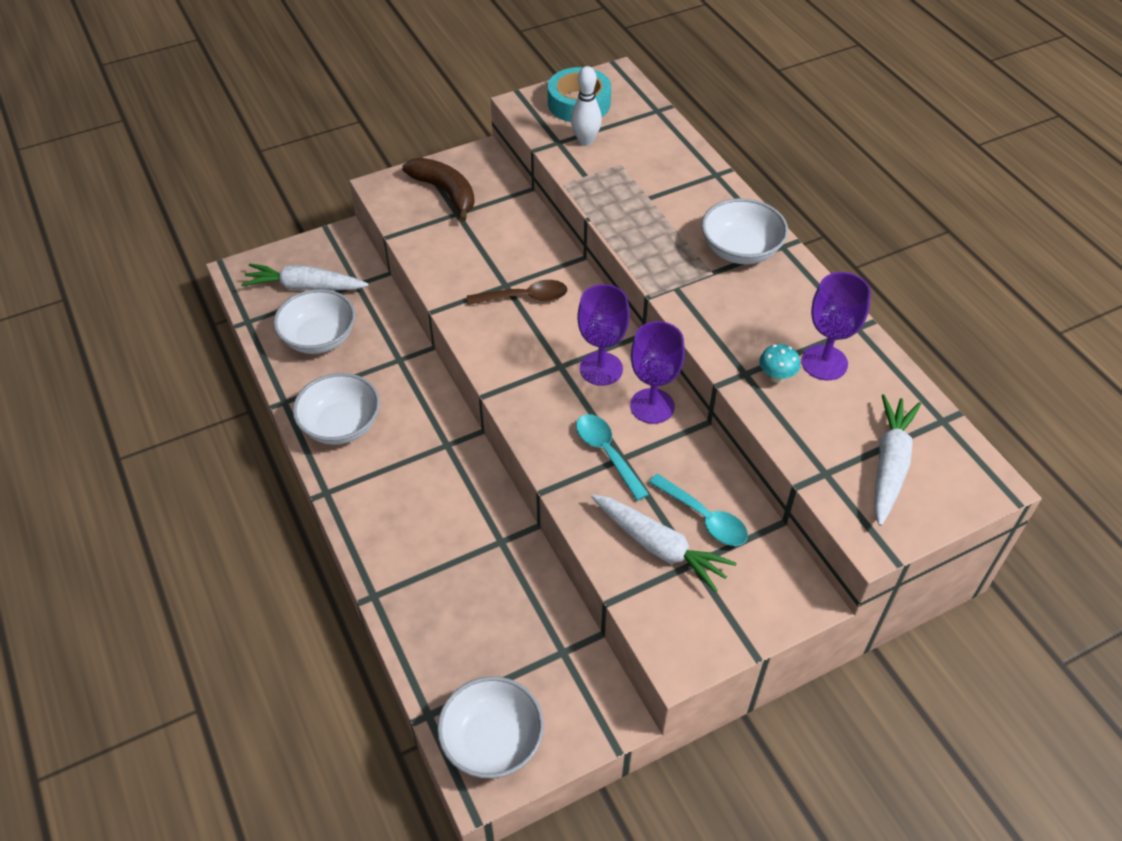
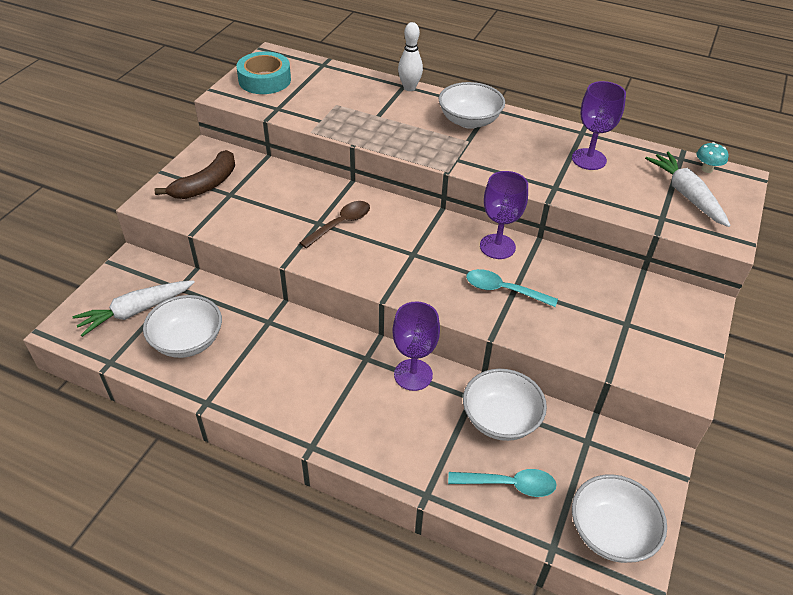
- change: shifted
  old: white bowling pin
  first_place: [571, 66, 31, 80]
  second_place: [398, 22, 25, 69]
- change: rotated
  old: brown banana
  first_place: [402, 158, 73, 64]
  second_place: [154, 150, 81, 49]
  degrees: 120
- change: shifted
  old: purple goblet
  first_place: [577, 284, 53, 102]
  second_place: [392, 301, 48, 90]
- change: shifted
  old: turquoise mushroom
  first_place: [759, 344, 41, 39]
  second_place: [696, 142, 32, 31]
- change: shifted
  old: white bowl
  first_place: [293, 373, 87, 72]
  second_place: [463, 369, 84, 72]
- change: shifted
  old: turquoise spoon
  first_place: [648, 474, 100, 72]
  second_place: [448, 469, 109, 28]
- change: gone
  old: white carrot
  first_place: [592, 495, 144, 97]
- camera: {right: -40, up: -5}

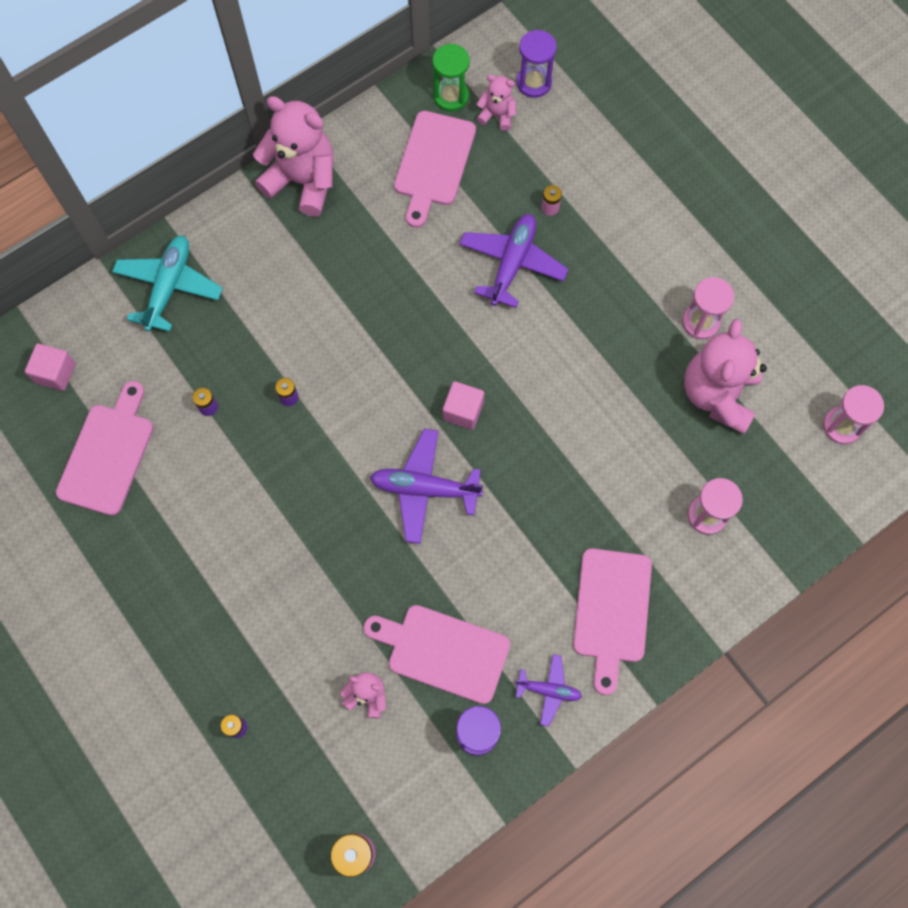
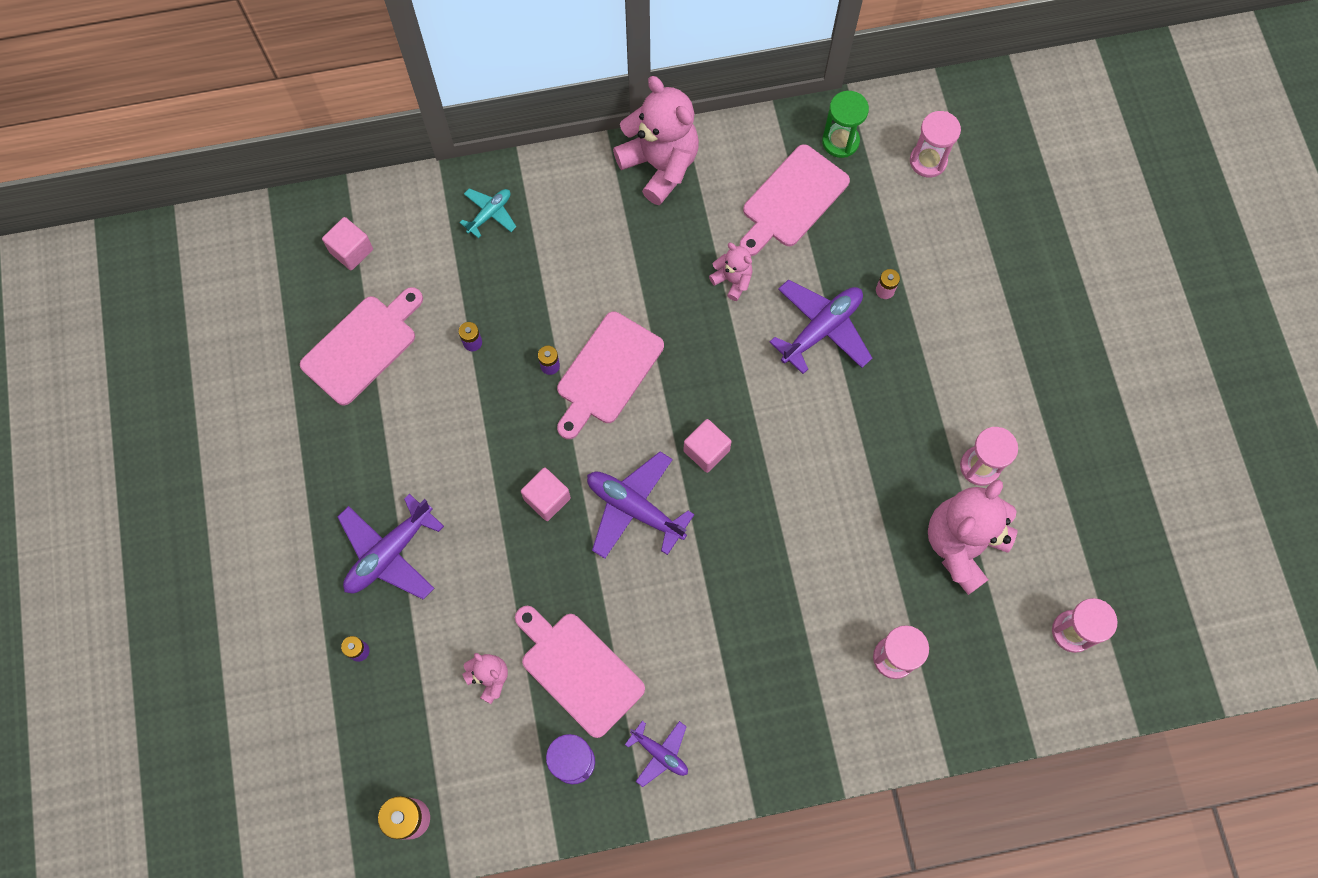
- change: repainted
  old: purple hourglass
  new: pink hourglass
  first_place: [516, 30, 41, 68]
  second_place: [910, 111, 51, 66]
- change: shifted
  old: pink teddy bear
  first_place: [477, 75, 39, 56]
  second_place: [709, 243, 44, 58]
- change: scaled
  old: turquoise plane
  first_place: [112, 236, 111, 96]
  second_place: [459, 188, 58, 50]
  factor: 0.57
- change: shifted
  old: pink cutting board
  first_place: [573, 548, 79, 147]
  second_place: [557, 312, 107, 127]
- change: new
  new: pink cube
  second_place: [521, 468, 50, 53]
- change: new
  new: purple plane
  second_place: [338, 494, 106, 106]
- camera: {right: 25, up: 0}

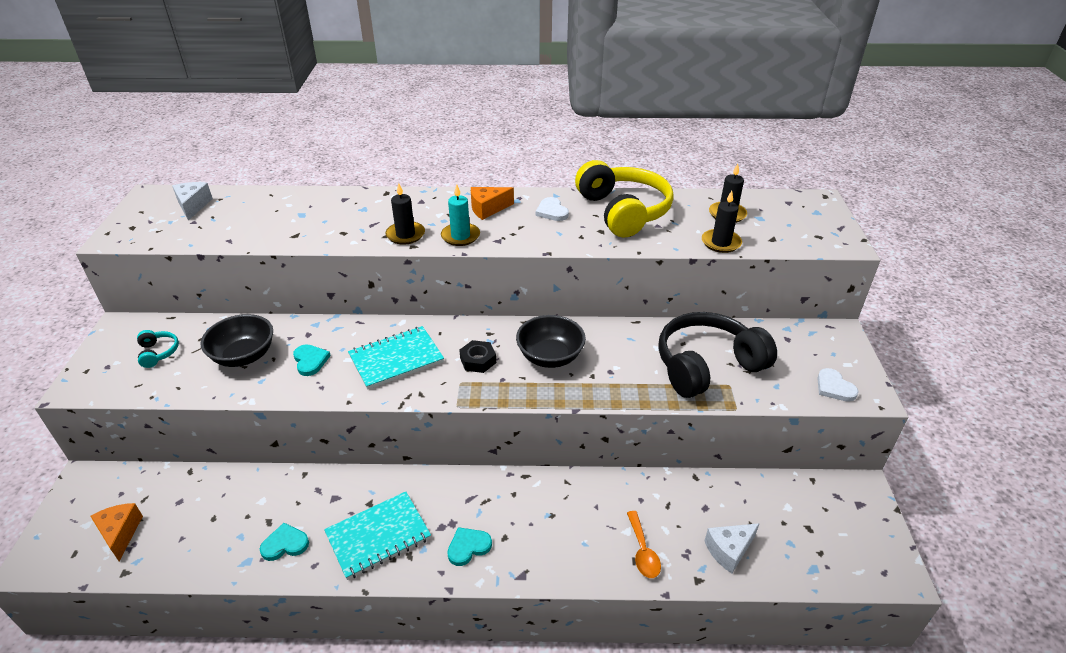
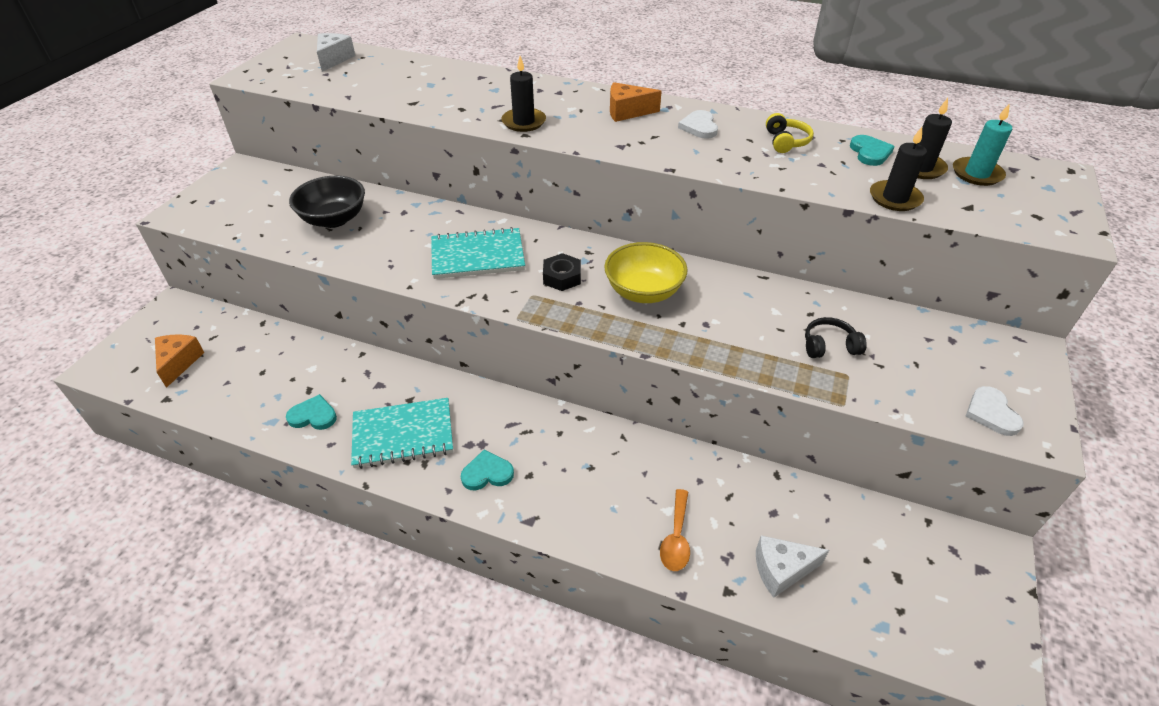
- change: scaled
  old: yellow headphones
  first_place: [575, 160, 99, 78]
  second_place: [766, 113, 48, 40]
  factor: 0.41
- change: shifted
  old: turquoise candle
  first_place: [441, 184, 39, 62]
  second_place: [953, 103, 59, 83]
- change: scaled
  old: black headphones
  first_place: [658, 312, 119, 86]
  second_place: [805, 317, 62, 41]
  factor: 0.41
- change: repainted
  old: black bowl
  new: yellow bowl
  first_place: [516, 315, 70, 53]
  second_place: [604, 242, 84, 61]
- change: gone
  old: turquoise headphones
  first_place: [137, 330, 42, 38]
- change: shifted
  old: turquoise heart
  first_place: [293, 344, 38, 32]
  second_place: [850, 135, 45, 31]
- camera: {right: 20, up: 5}

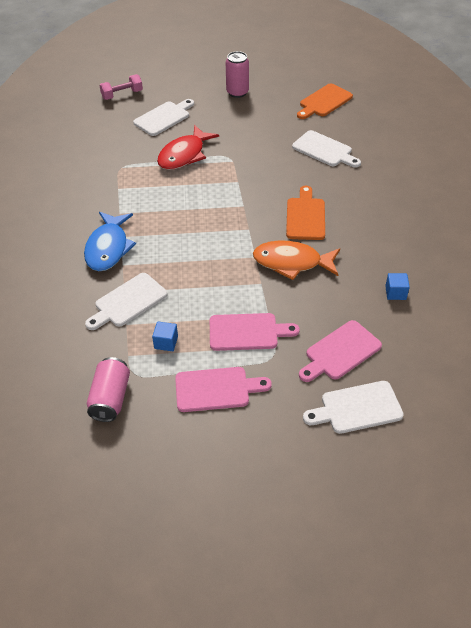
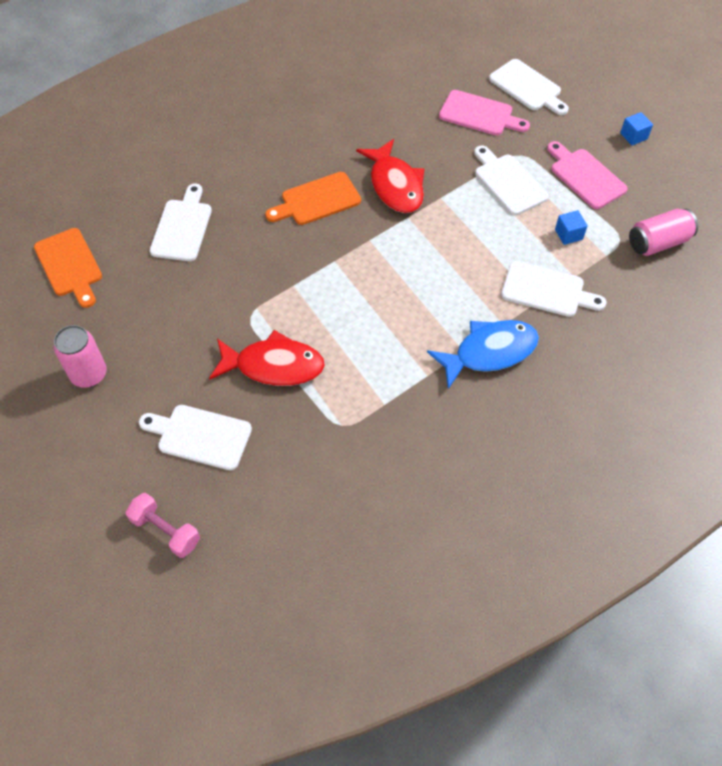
- change: rotated
  old: orange cutting board
  first_place: [297, 84, 56, 35]
  second_place: [34, 228, 68, 80]
  degrees: 45
- change: repainted
  old: orange fish
  new: red fish
  first_place: [253, 241, 87, 39]
  second_place: [356, 139, 69, 74]
- change: shifted
  old: blue cube
  first_place: [385, 273, 25, 27]
  second_place: [620, 112, 33, 33]
- change: repainted
  old: pink cutting board
  new: white cutting board
  first_place: [210, 313, 90, 38]
  second_place: [474, 146, 75, 69]
- camera: {right: -120, up: 10}

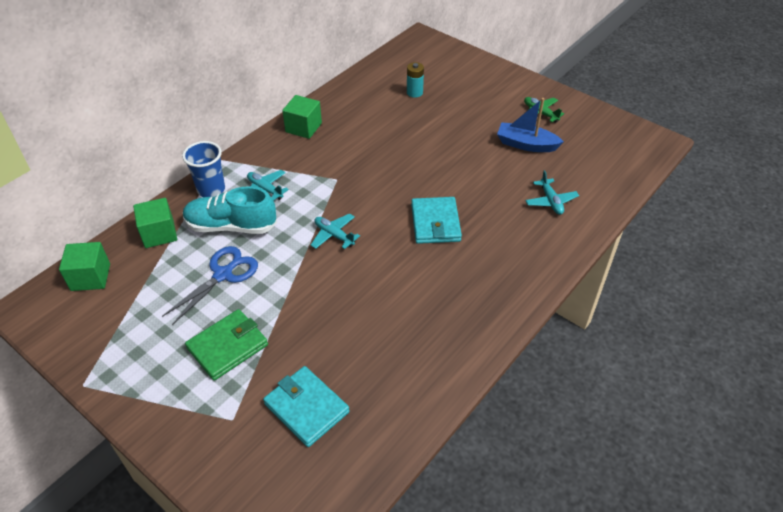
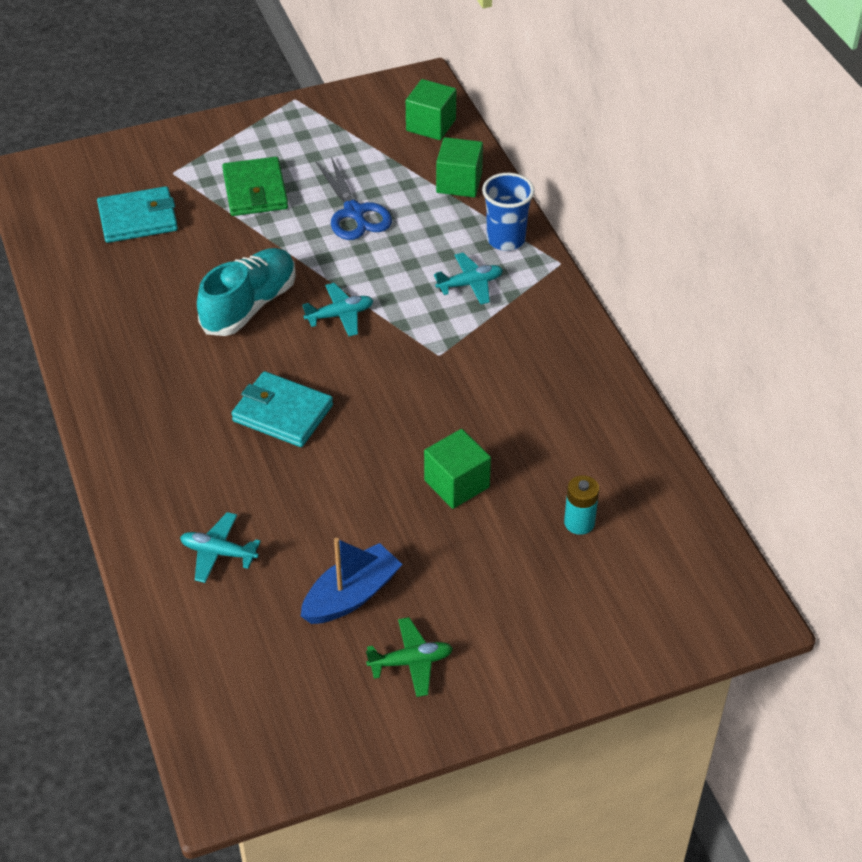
- change: shifted
  old: green cube
  first_place: [282, 95, 40, 44]
  second_place: [424, 429, 67, 80]
- change: shifted
  old: turquoise shoe
  first_place: [183, 187, 94, 47]
  second_place: [197, 248, 99, 88]
- camera: {right: 120, up: 0}

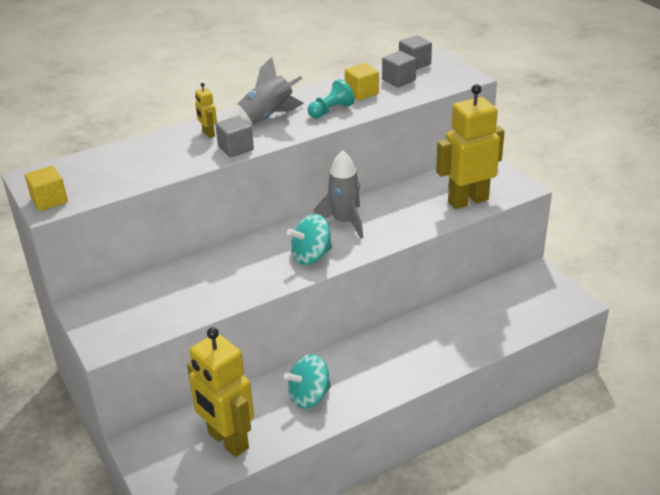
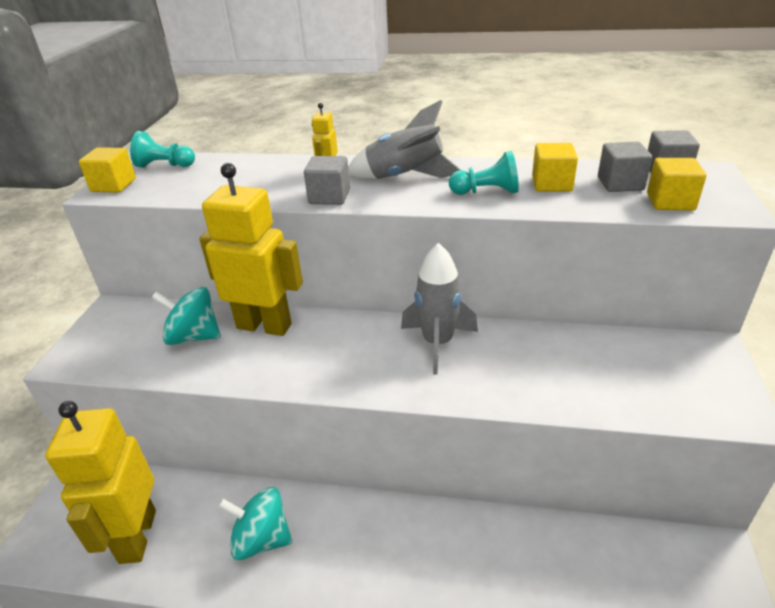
- change: shifted
  old: yellow robot
  first_place: [436, 84, 69, 125]
  second_place: [199, 163, 104, 173]
- change: shifted
  old: turquoise spinning top
  first_place: [287, 214, 45, 51]
  second_place: [152, 287, 69, 58]
- change: new
  new: turquoise pawn
  second_place: [130, 131, 65, 37]
- change: new
  new: yellow cube
  second_place: [647, 158, 59, 52]
- camera: {right: 40, up: 0}

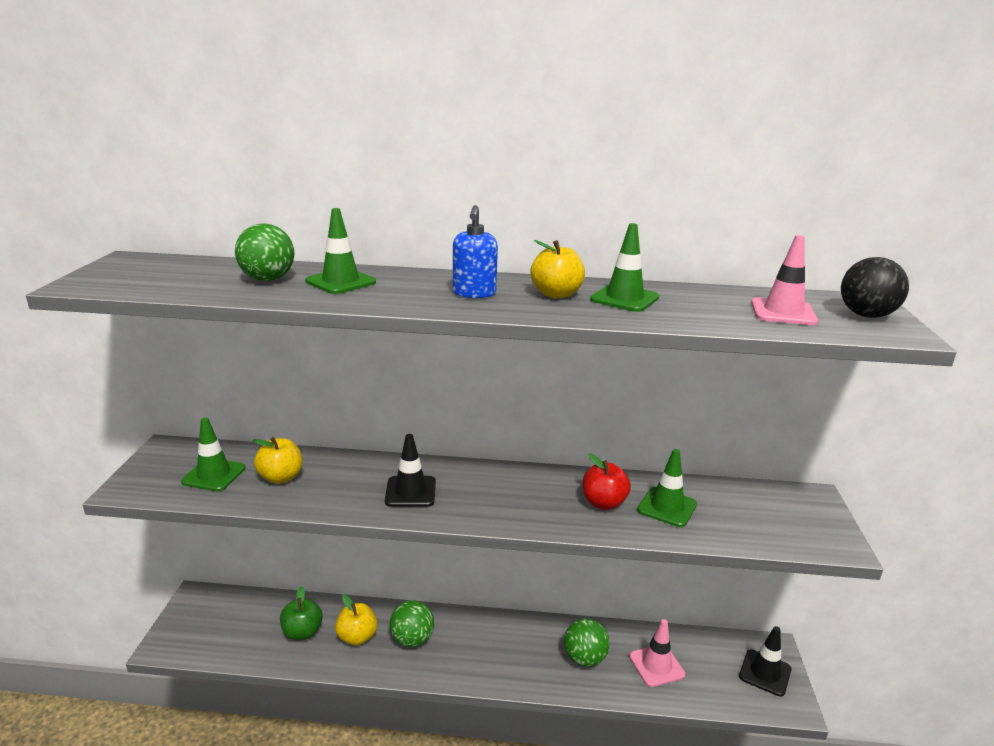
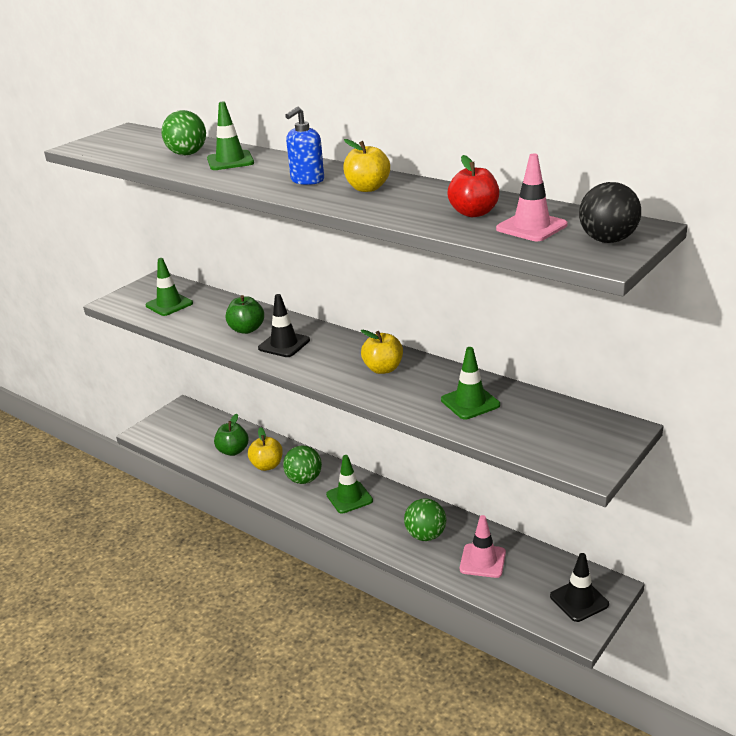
- change: shifted
  old: green traffic cone
  first_place: [590, 223, 69, 89]
  second_place: [326, 455, 47, 59]
- change: shifted
  old: yellow apple
  first_place: [252, 437, 50, 47]
  second_place: [361, 330, 42, 44]
- change: shifted
  old: red apple
  first_place: [582, 453, 49, 57]
  second_place: [447, 155, 52, 62]
- change: new
  new: green apple
  second_place: [226, 295, 38, 39]
- camera: {right: 35, up: 5}

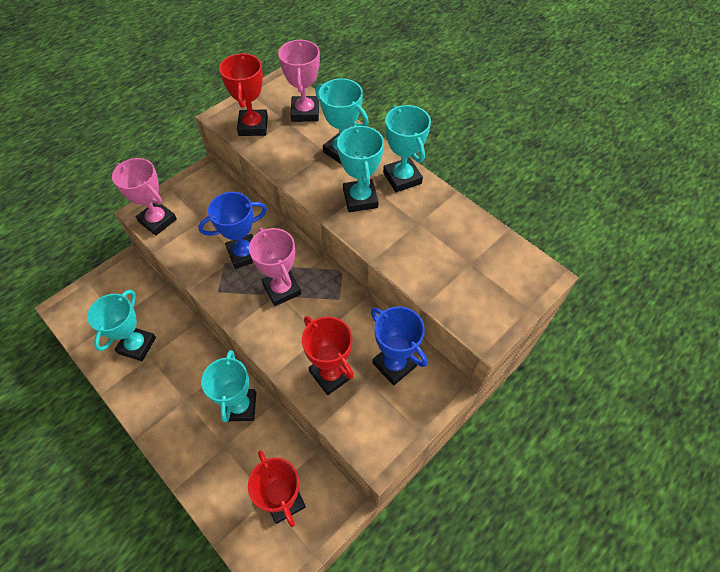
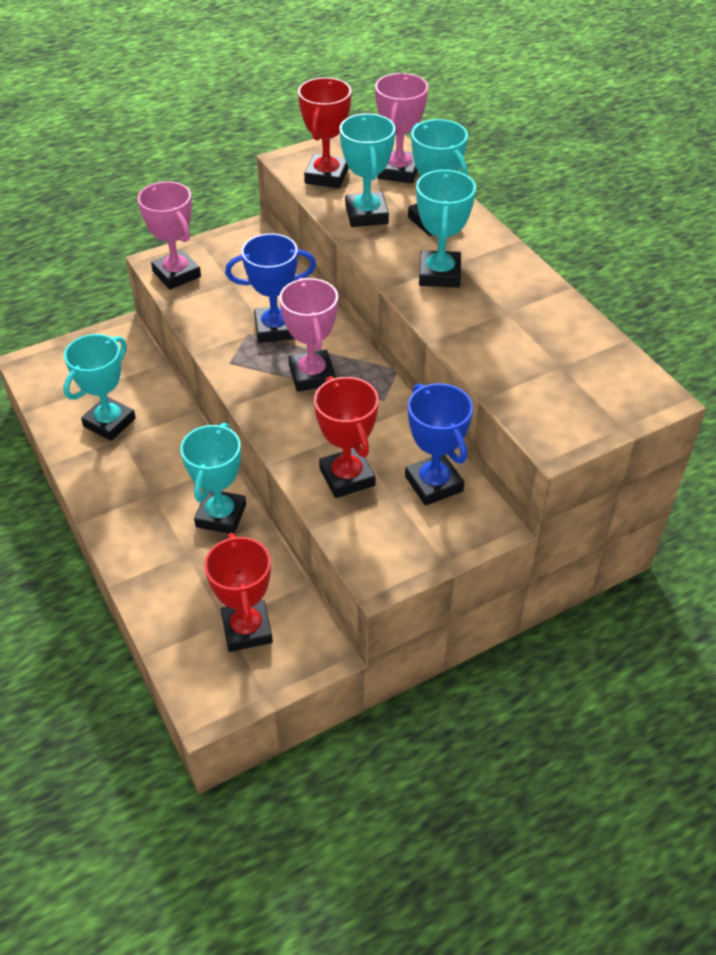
- change: shifted
  old: turquoise trophy
  first_place: [383, 105, 48, 88]
  second_place: [340, 113, 55, 114]
- camera: {right: 15, up: -10}

